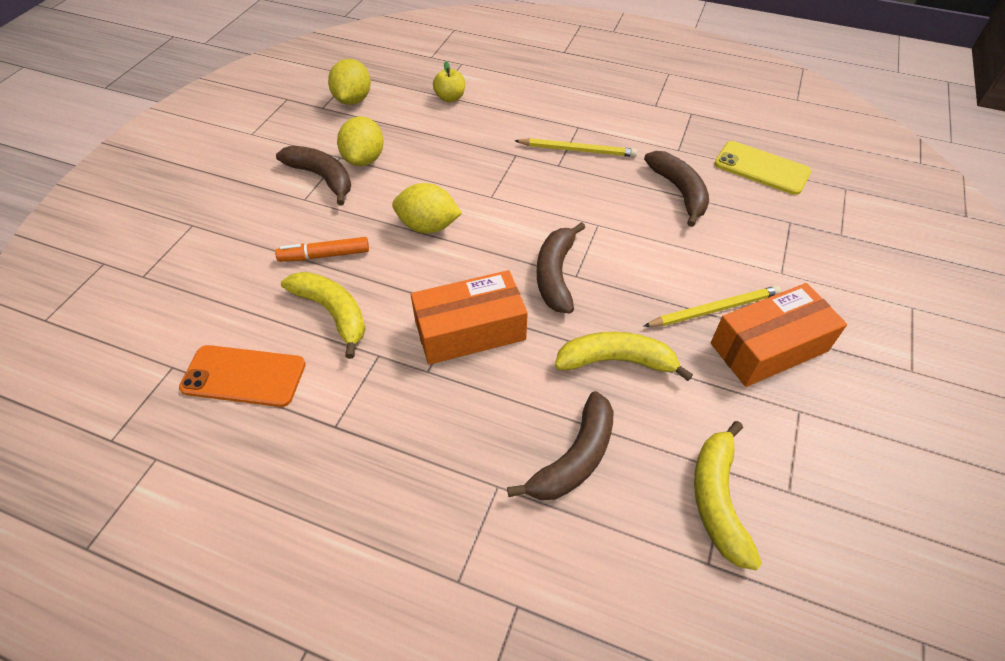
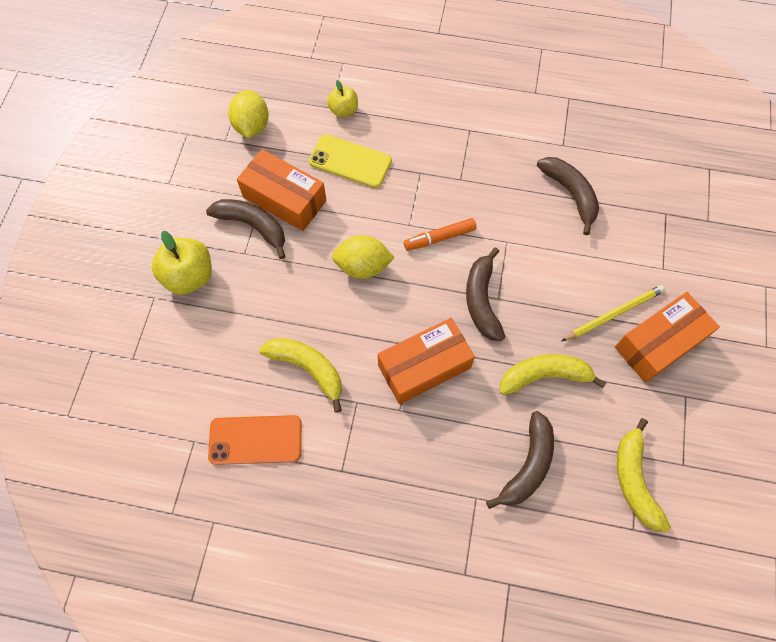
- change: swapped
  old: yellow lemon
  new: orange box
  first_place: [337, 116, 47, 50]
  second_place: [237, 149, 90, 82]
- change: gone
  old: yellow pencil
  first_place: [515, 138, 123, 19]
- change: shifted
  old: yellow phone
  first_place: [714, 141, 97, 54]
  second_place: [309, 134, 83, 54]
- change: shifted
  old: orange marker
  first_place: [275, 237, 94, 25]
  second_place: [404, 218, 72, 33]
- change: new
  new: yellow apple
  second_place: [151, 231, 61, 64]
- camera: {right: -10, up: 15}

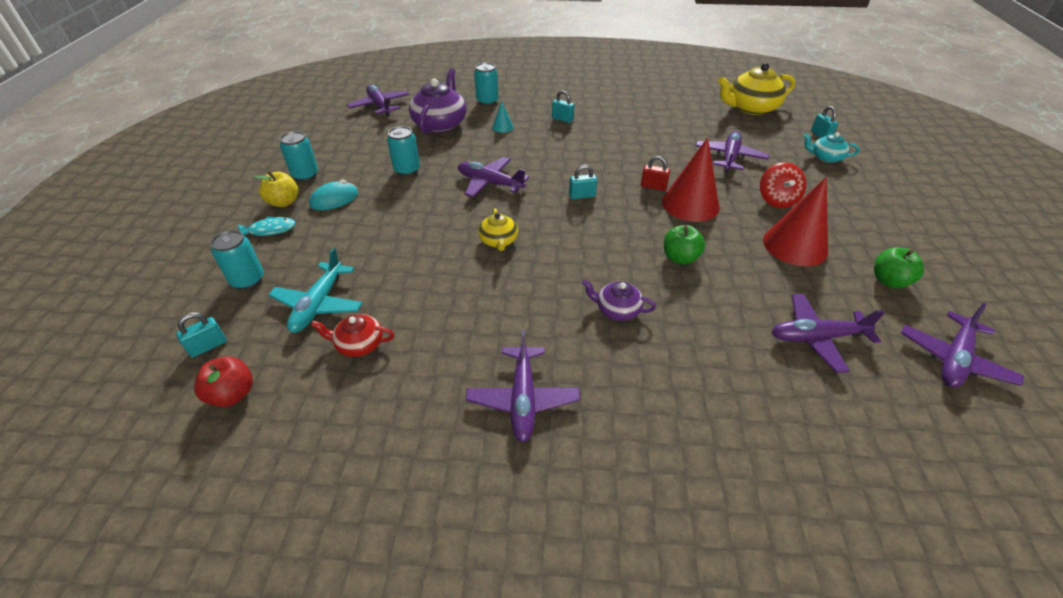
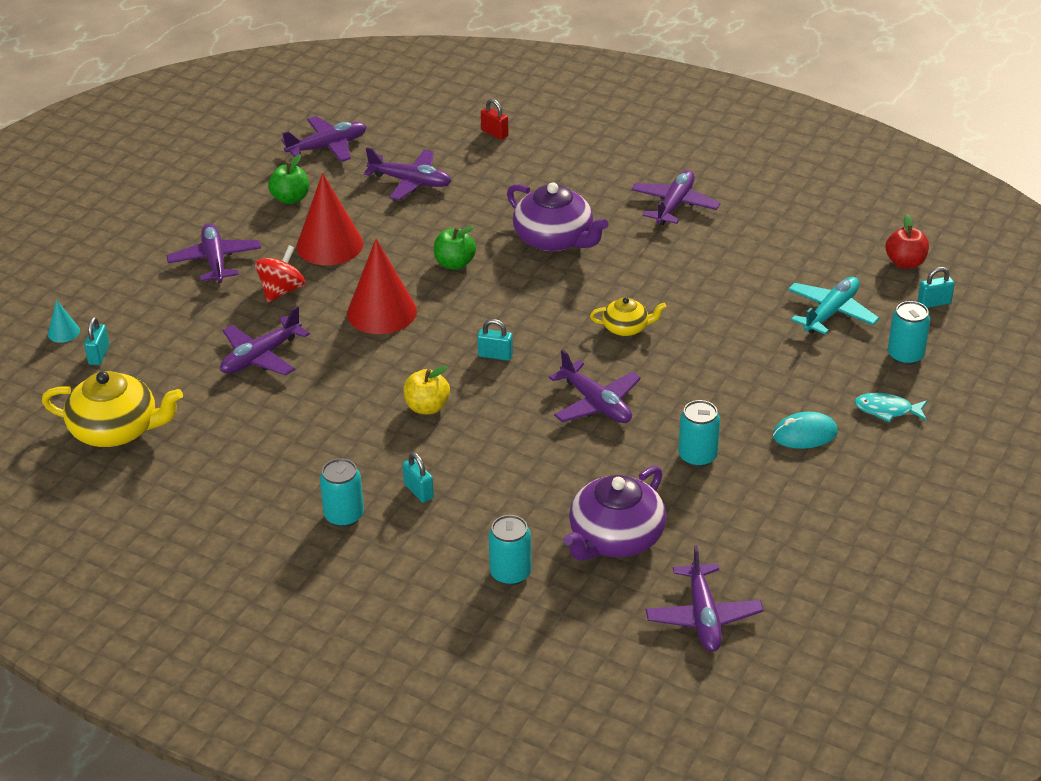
- change: shifted
  old: turquoise cone
  first_place: [492, 101, 22, 32]
  second_place: [48, 300, 32, 43]
- change: shifted
  old: turquoise can
  first_place: [280, 131, 38, 50]
  second_place: [320, 458, 44, 69]
- change: gone
  old: turquoise teapot
  first_place: [803, 132, 57, 31]
- change: shifted
  old: red padlock
  first_place: [641, 156, 29, 35]
  second_place: [481, 99, 28, 41]
- change: shifted
  old: yellow apple
  first_place: [253, 171, 45, 36]
  second_place: [403, 366, 47, 48]
- change: rotated
  old: yellow teapot
  first_place: [478, 208, 40, 43]
  second_place: [590, 297, 76, 39]
  degrees: 75
- change: scaled
  old: purple teapot
  first_place: [582, 280, 74, 41]
  second_place: [507, 182, 102, 70]
  factor: 1.85
- change: gone
  old: red teapot
  first_place: [311, 314, 83, 43]
- change: new
  new: purple plane
  second_place: [166, 223, 95, 60]
- camera: {right: -155, up: -5}

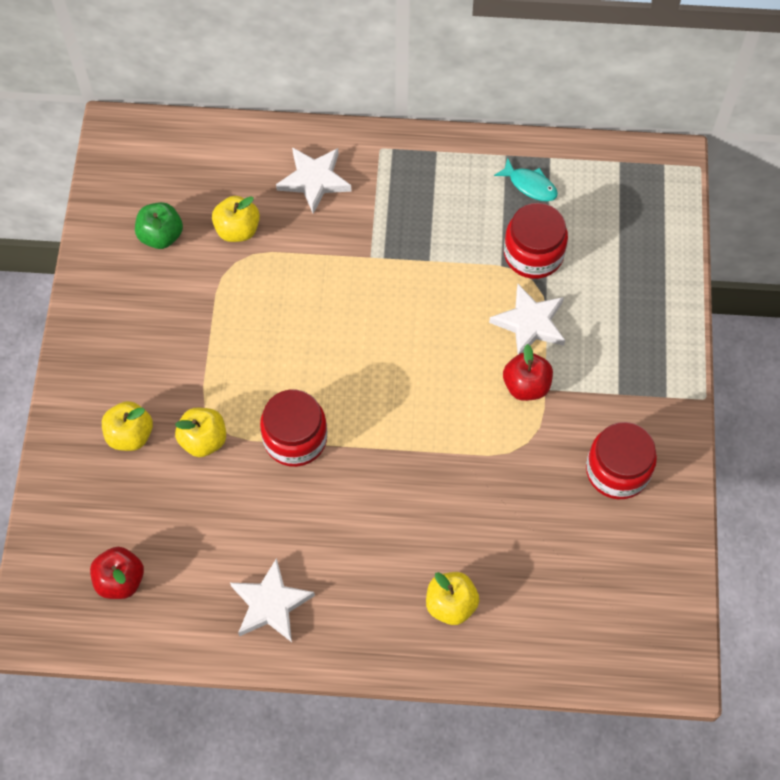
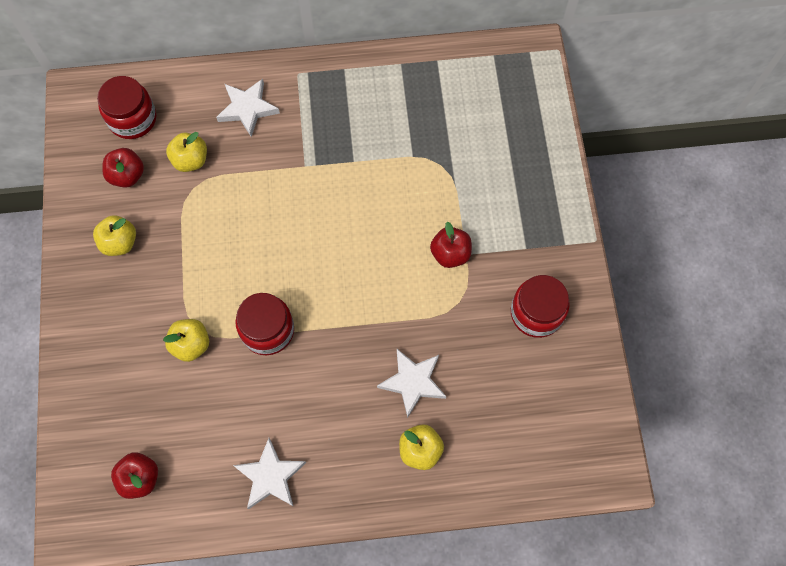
- change: gone
  old: turquoise fish
  first_place: [494, 158, 64, 43]
- change: repainted
  old: green apple
  new: red apple
  first_place: [135, 202, 48, 47]
  second_place: [102, 148, 42, 40]
- change: shifted
  old: red jar
  first_place: [504, 203, 64, 76]
  second_place: [97, 76, 59, 63]
- change: shifted
  old: white star
  first_place: [489, 284, 76, 70]
  second_place: [377, 349, 69, 69]
- change: shifted
  old: yellow apple
  first_place: [102, 401, 51, 50]
  second_place: [93, 215, 43, 41]
- camera: {right: -10, up: 5}

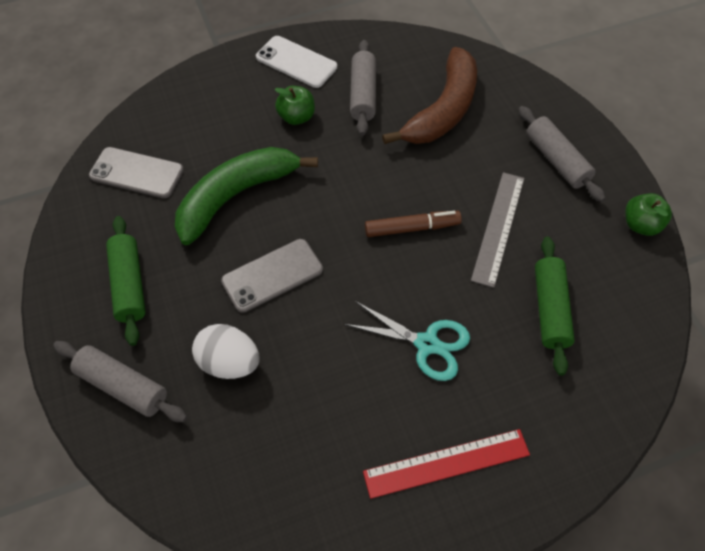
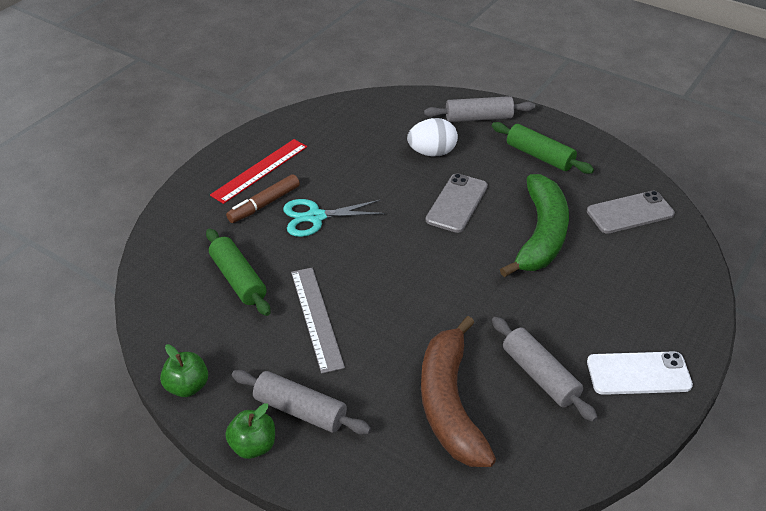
- change: shifted
  old: green apple
  first_place: [274, 86, 41, 39]
  second_place: [225, 403, 50, 56]
- change: shifted
  old: brown marker
  first_place: [365, 211, 97, 26]
  second_place: [226, 174, 74, 49]
- camera: {right: 145, up: -15}

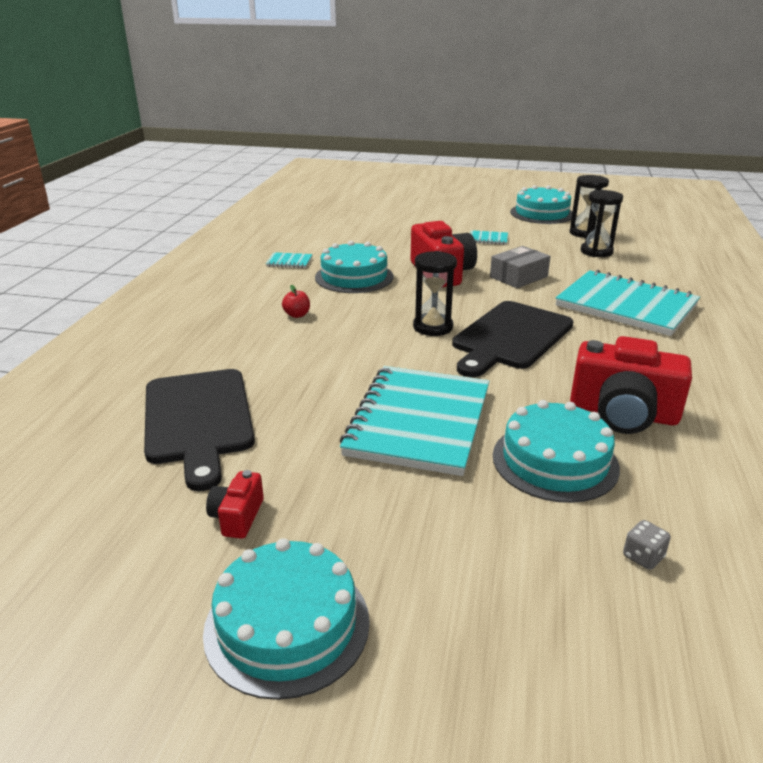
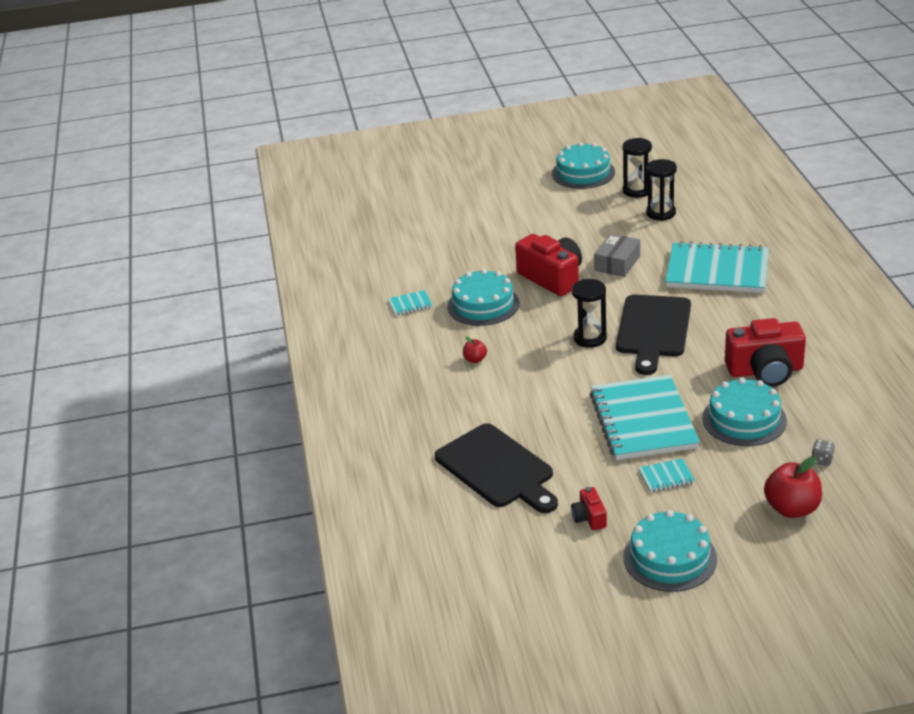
- change: shifted
  old: turquoise notebook
  first_place: [470, 230, 38, 15]
  second_place: [639, 458, 56, 34]
- change: new
  new: red apple
  second_place: [764, 457, 58, 61]
- camera: {right: -20, up: 5}

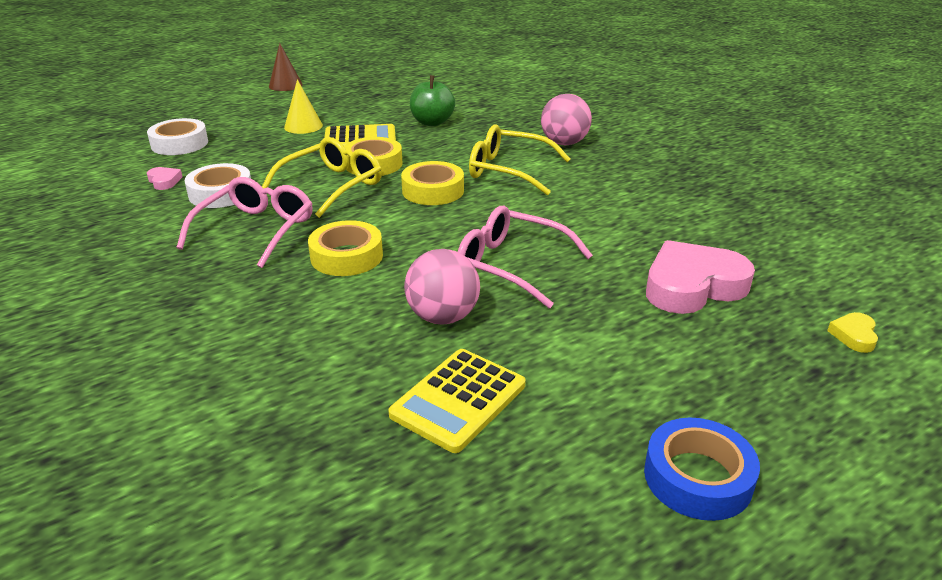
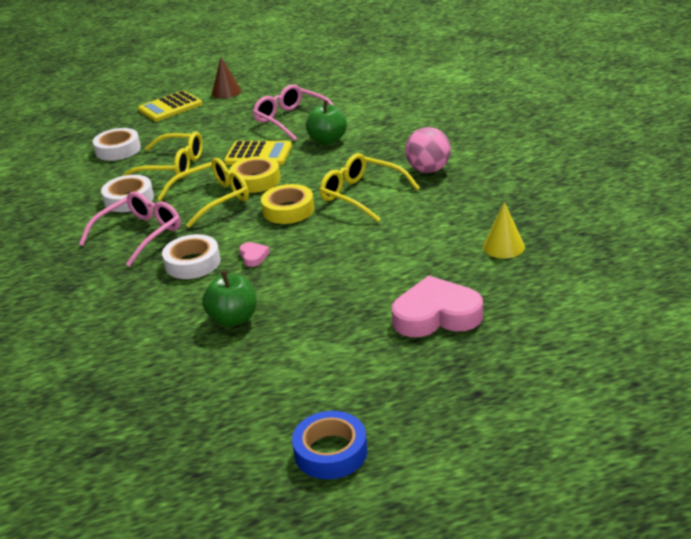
- change: shifted
  old: yellow cone
  first_place: [284, 79, 39, 55]
  second_place: [483, 202, 42, 56]
- change: shifted
  old: pink heart
  first_place: [147, 167, 35, 23]
  second_place: [239, 242, 31, 25]
- change: shifted
  old: pink glasses
  first_place: [458, 206, 135, 102]
  second_place: [253, 84, 80, 57]
- change: repainted
  old: yellow tape
  new: white tape
  first_place: [308, 220, 75, 56]
  second_place: [162, 234, 58, 45]
- change: swapped
  old: pink ball
  new: green apple
  first_place: [404, 249, 76, 75]
  second_place: [202, 271, 55, 56]
- change: gone
  old: yellow heart
  first_place: [827, 312, 51, 41]
- change: shifted
  old: yellow calculator
  first_place: [388, 349, 138, 104]
  second_place: [138, 90, 64, 31]
- change: new
  new: yellow glasses
  second_place: [122, 132, 81, 47]
- camera: {right: 20, up: 0}

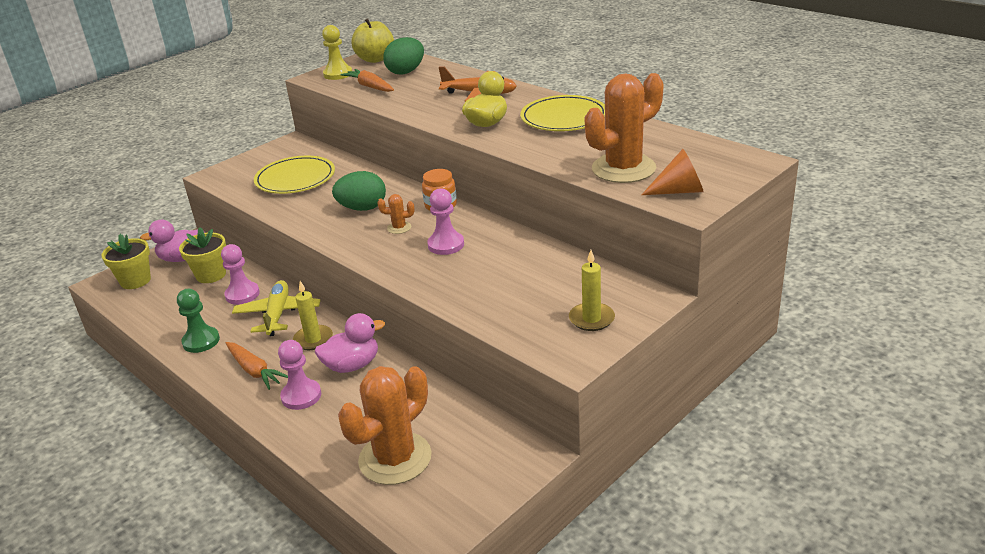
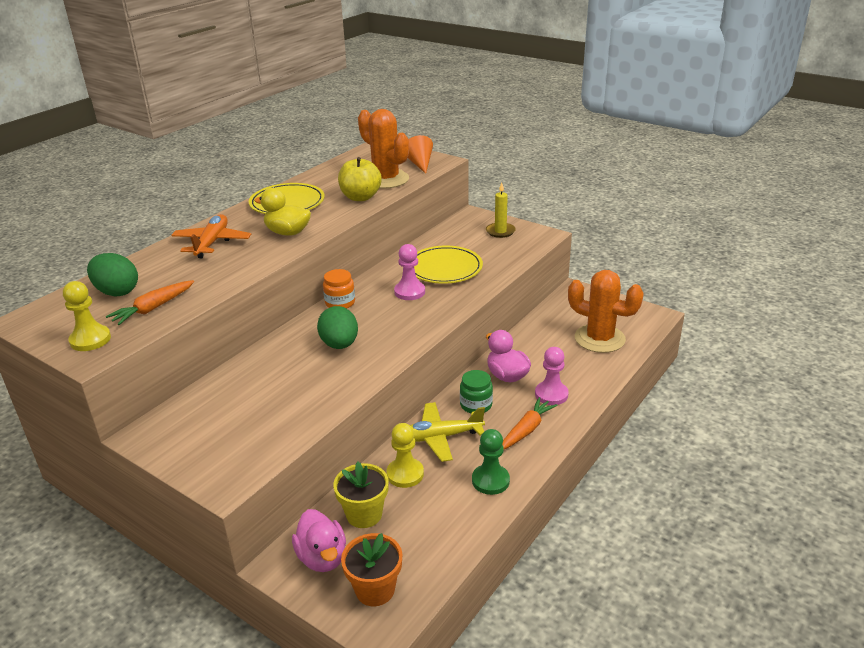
- change: shifted
  old: yellow apple
  first_place: [351, 18, 43, 45]
  second_place: [338, 157, 44, 44]
- change: shifted
  old: yellow plate
  first_place: [254, 156, 81, 38]
  second_place: [414, 246, 69, 38]
- change: gone
  old: orange cactus
  first_place: [377, 194, 38, 40]
- change: repainted
  old: yellow flower pot
  new: orange flower pot
  first_place: [101, 234, 50, 55]
  second_place: [341, 533, 61, 73]
- change: repainted
  old: pink pawn
  new: yellow pawn
  first_place: [221, 244, 39, 61]
  second_place: [386, 423, 38, 65]
- change: swapped
  old: yellow candle
  new: green jar
  first_place: [293, 281, 40, 69]
  second_place: [460, 370, 33, 43]
- camera: {right: -100, up: 0}

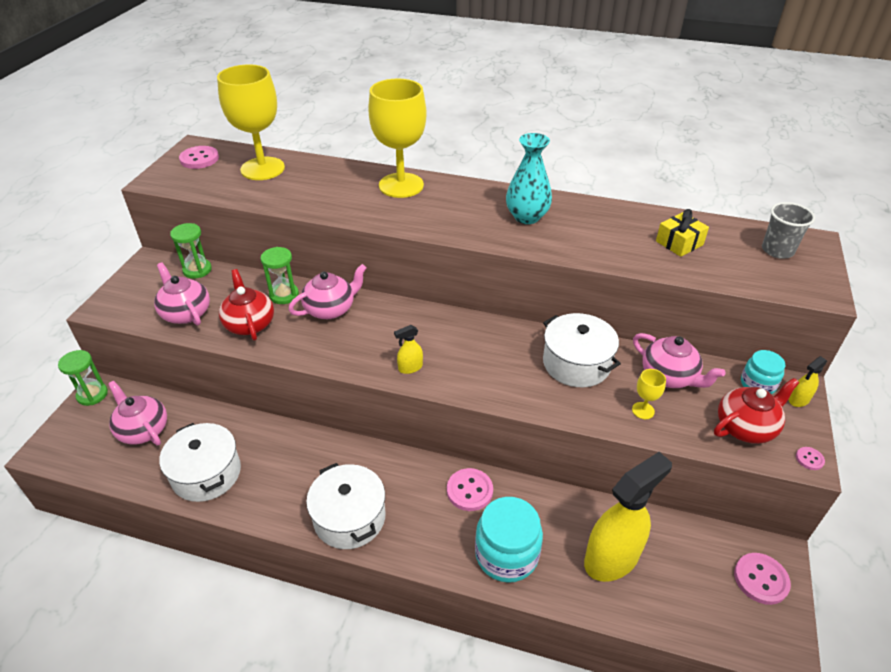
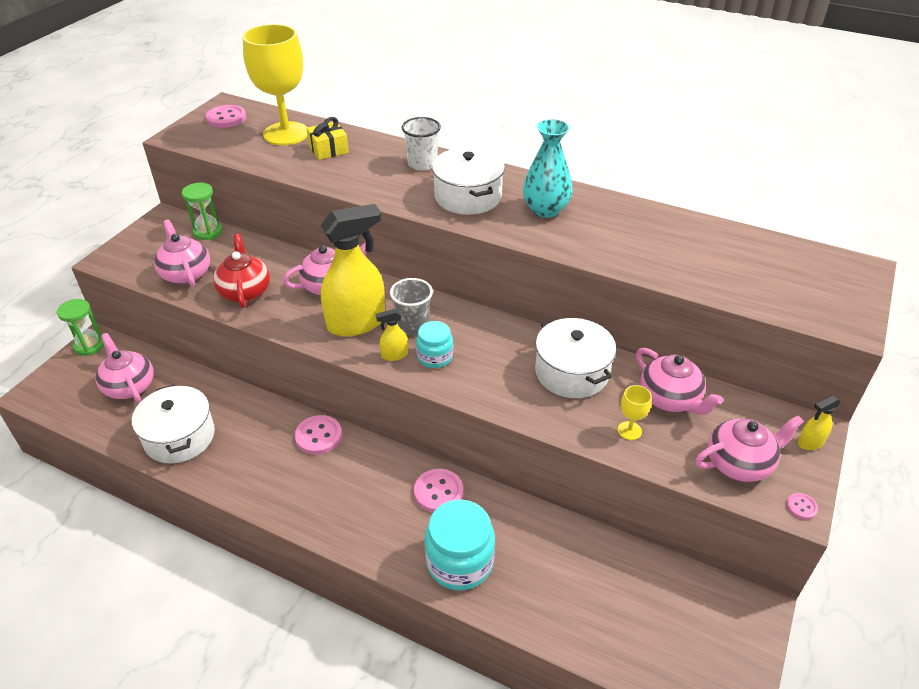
- change: swapped
  old: yellow goblet
  new: white cup
  first_place: [368, 79, 59, 119]
  second_place: [402, 117, 39, 54]
- change: shifted
  old: grey cup
  first_place: [762, 202, 53, 57]
  second_place: [390, 278, 43, 57]
- change: shifted
  old: yellow gift
  first_place: [656, 209, 53, 48]
  second_place: [307, 117, 42, 43]
- change: gone
  old: green hourglass
  first_place: [261, 247, 38, 57]
- change: shifted
  old: turquoise jar
  first_place: [741, 350, 45, 44]
  second_place: [416, 321, 37, 47]
- change: repainted
  old: red teapot
  new: pink teapot
  first_place: [714, 378, 85, 66]
  second_place: [695, 415, 109, 67]
- change: shifted
  old: yellow spray bottle
  first_place: [584, 452, 88, 130]
  second_place: [321, 204, 64, 133]
- change: shifted
  old: white pot
  first_place: [306, 463, 79, 86]
  second_place: [432, 147, 73, 68]
- change: shifted
  old: pink button
  first_place: [734, 553, 57, 52]
  second_place: [295, 415, 47, 40]
- camera: {right: 10, up: 0}

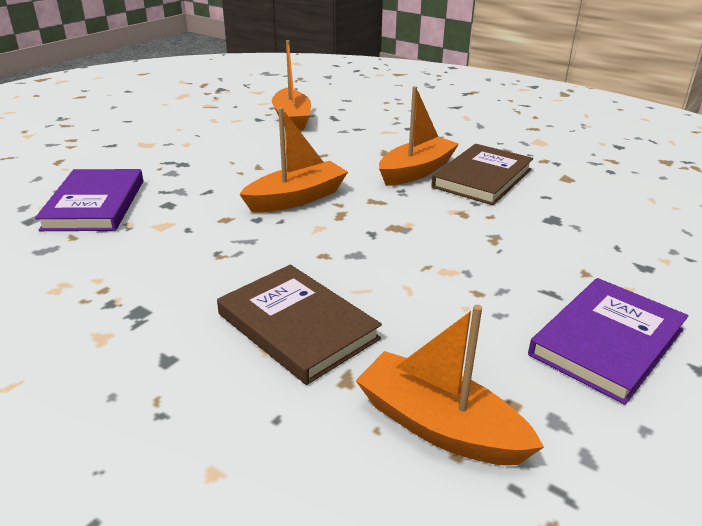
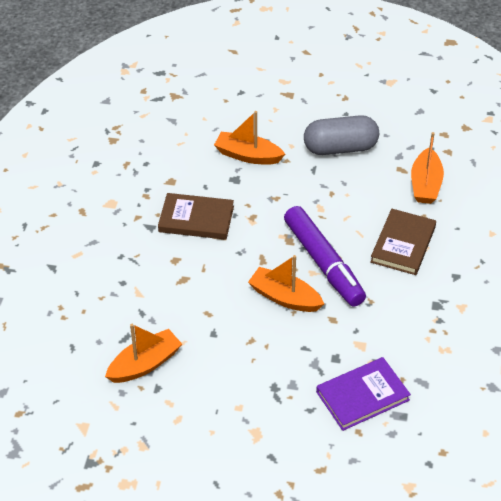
- change: shifted
  old: orange boat
  first_place: [379, 86, 80, 100]
  second_place: [214, 111, 71, 54]
- change: swapped
  old: purple book
  new: grey capsule
  first_place: [528, 278, 160, 127]
  second_place: [304, 115, 75, 40]
- change: new
  new: purple marker
  second_place: [284, 206, 82, 101]
- camera: {right: -115, up: 15}

